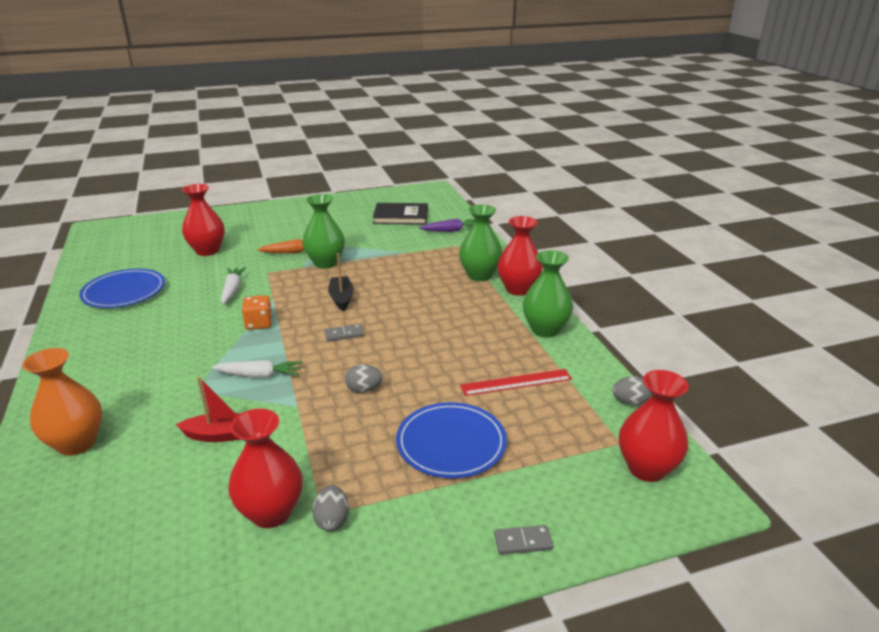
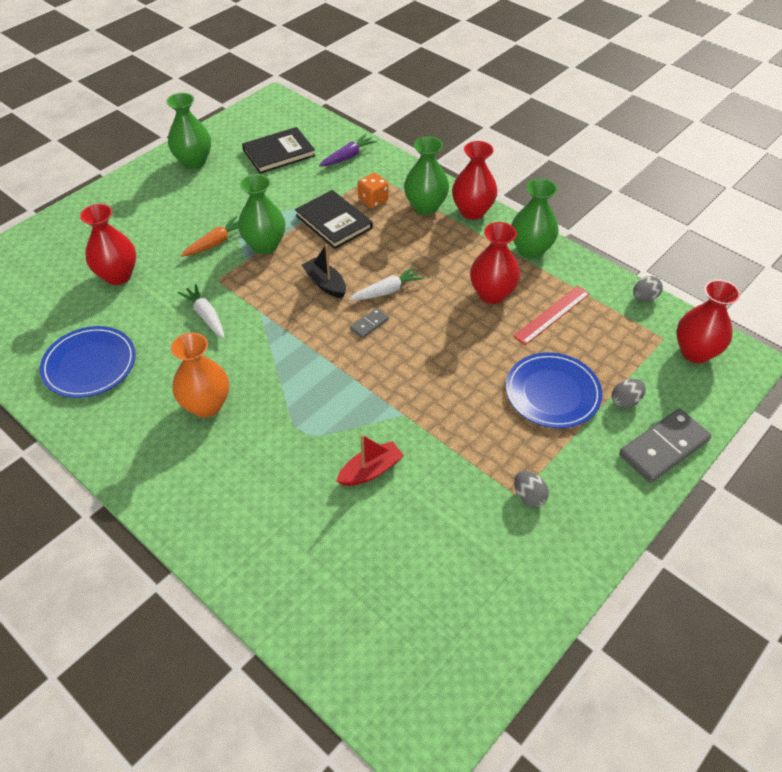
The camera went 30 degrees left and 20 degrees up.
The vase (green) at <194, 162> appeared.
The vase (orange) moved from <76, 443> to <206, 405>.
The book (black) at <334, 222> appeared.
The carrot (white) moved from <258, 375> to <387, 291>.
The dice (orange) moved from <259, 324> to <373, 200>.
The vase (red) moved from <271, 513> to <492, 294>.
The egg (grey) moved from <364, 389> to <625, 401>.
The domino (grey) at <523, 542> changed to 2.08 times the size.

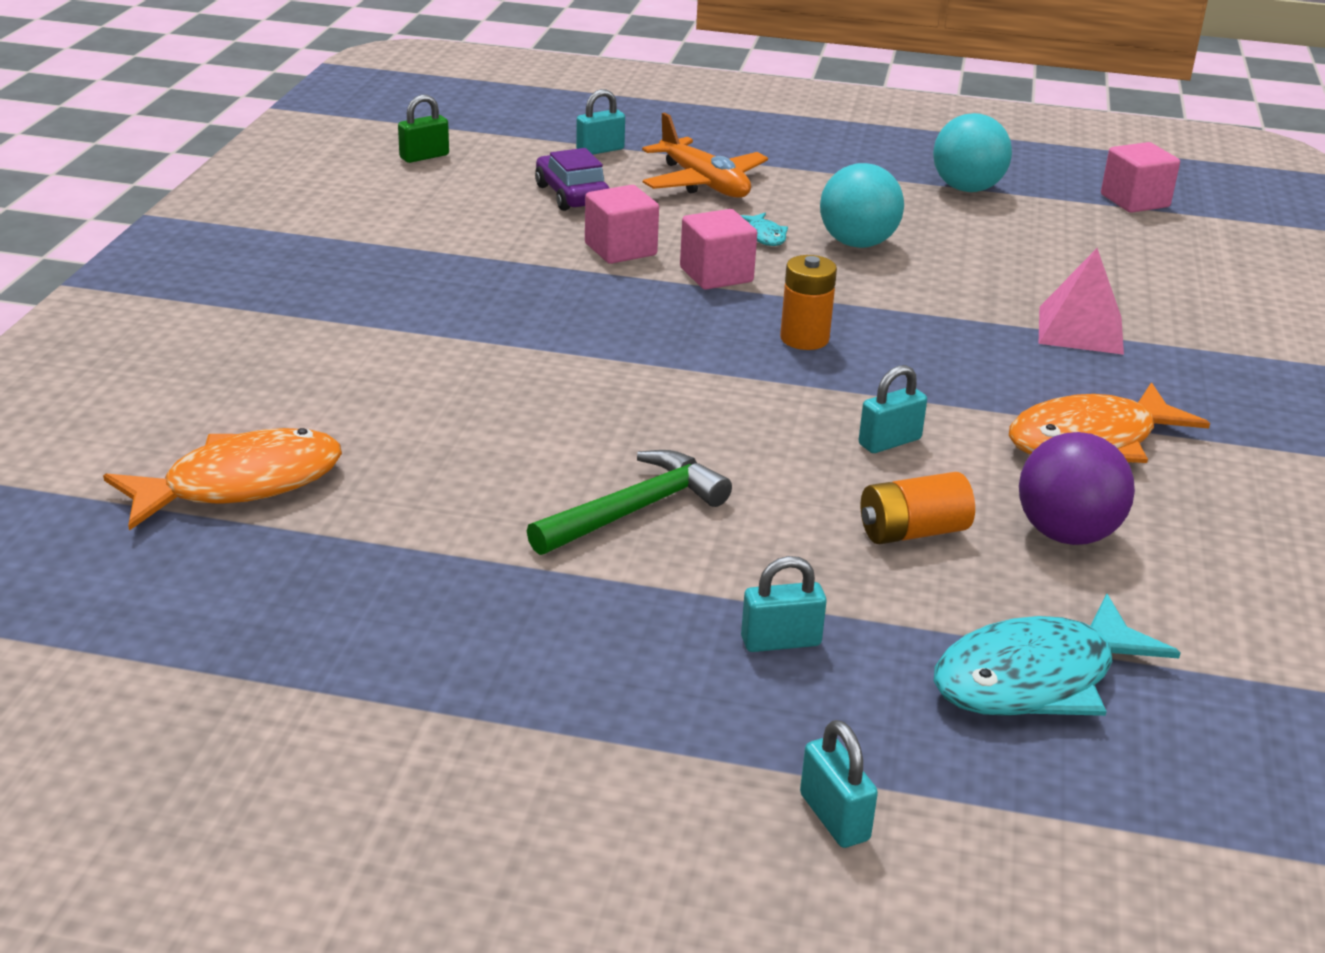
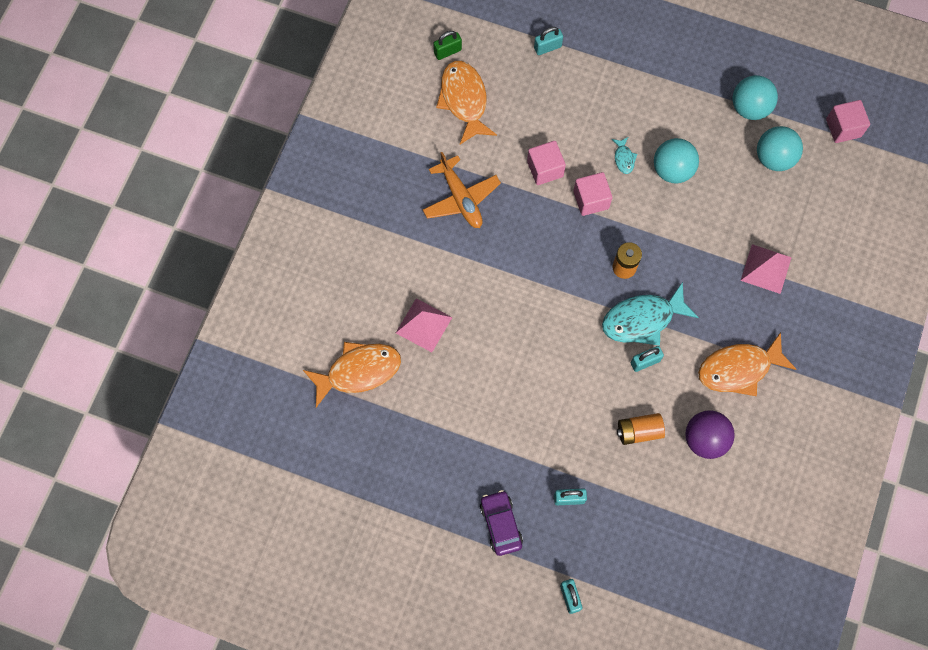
The camera went 10 degrees right and 40 degrees up.
The pyramid (pink) at <424, 325> appeared.
The plane (orange) moved from <704, 183> to <461, 198>.
The fish (orange) at <464, 100> appeared.
The car (purple) moved from <572, 195> to <501, 524>.
The fish (turquoise) moved from <1035, 679> to <642, 319>.
The ball (turquoise) at <774, 158> appeared.
The hammer (green) at <634, 510> disappeared.

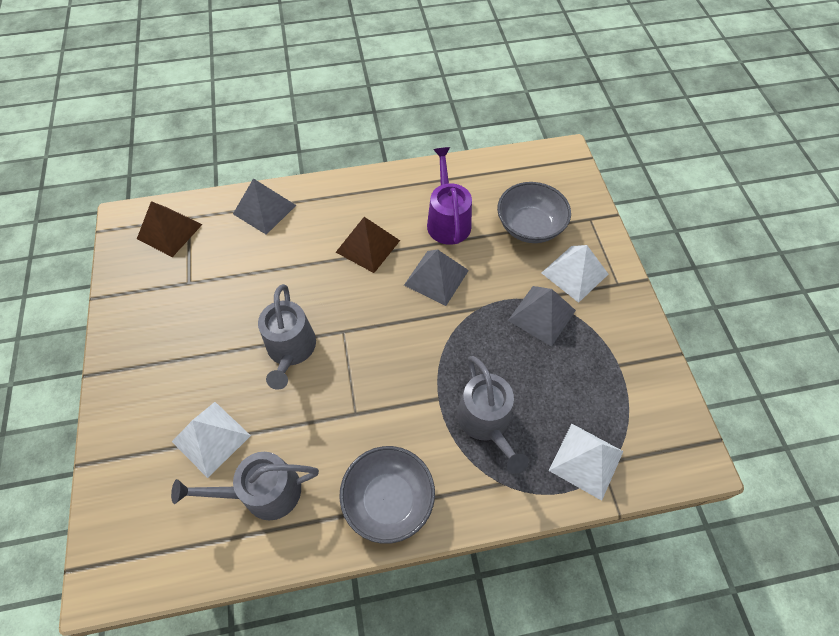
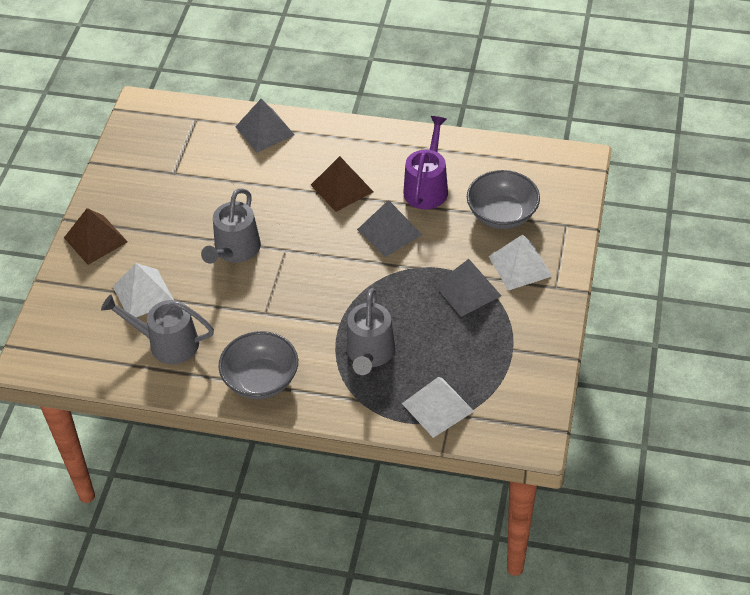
The camera went 25 degrees right and 10 degrees down.
The pyramid (brown) moved from <169, 231> to <95, 239>.

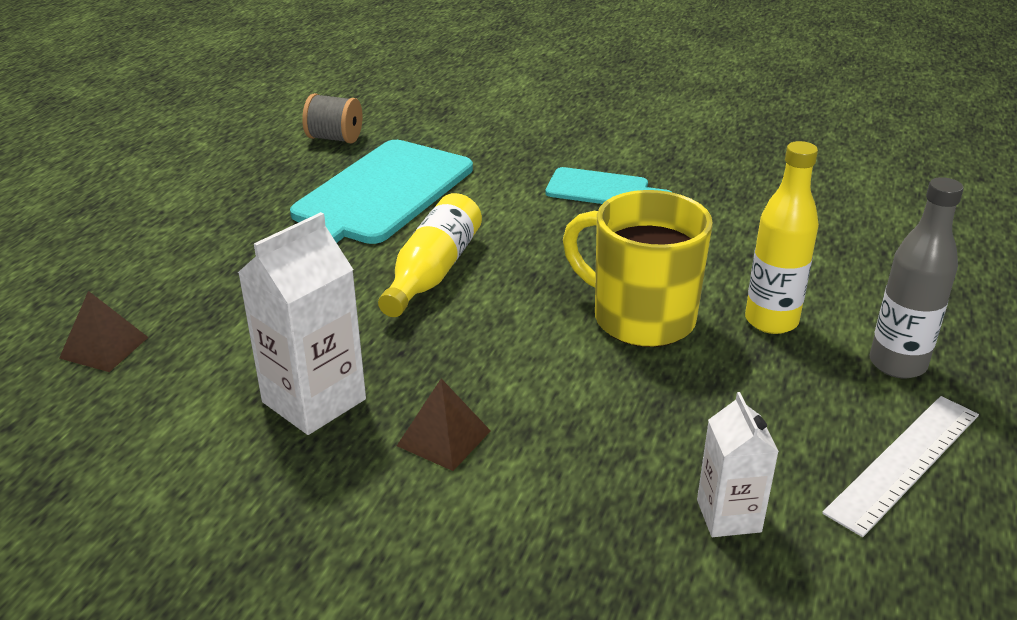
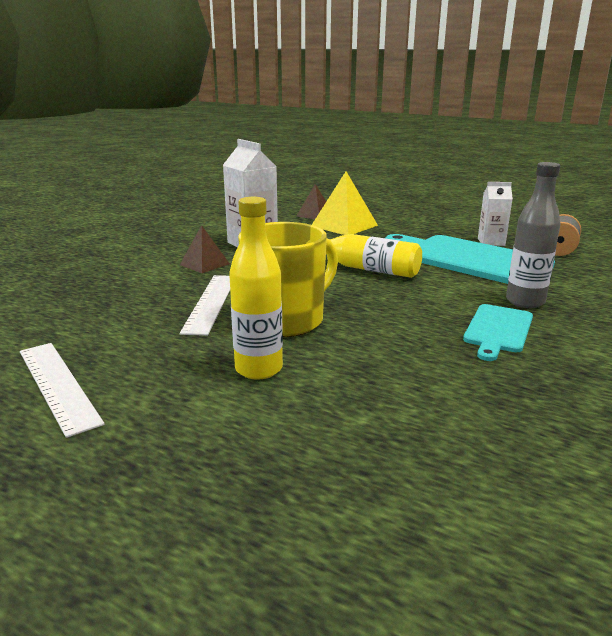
The camera went 100 degrees right and 10 degrees down.
The ruler (white) at <211, 303> appeared.
The pyramid (yellow) at <344, 226> appeared.
The carton (white) moved from <728, 516> to <491, 242>.
The bottle (grey) moved from <897, 364> to <525, 302>.

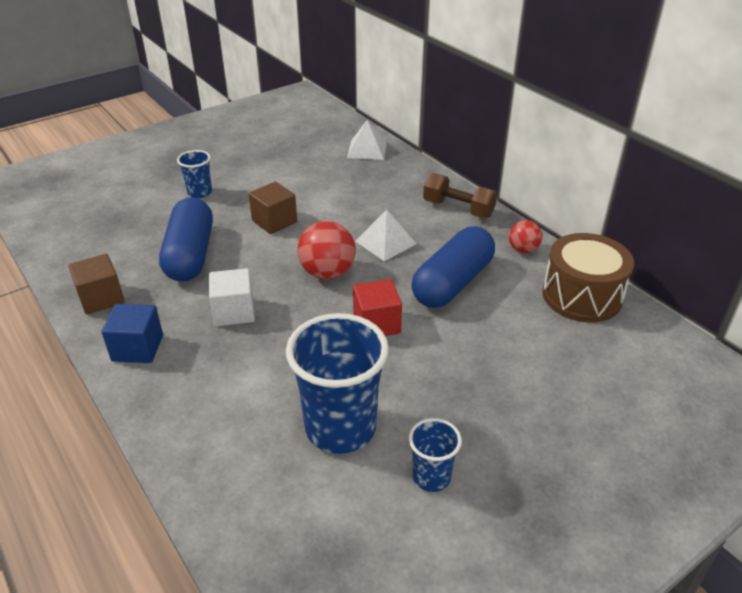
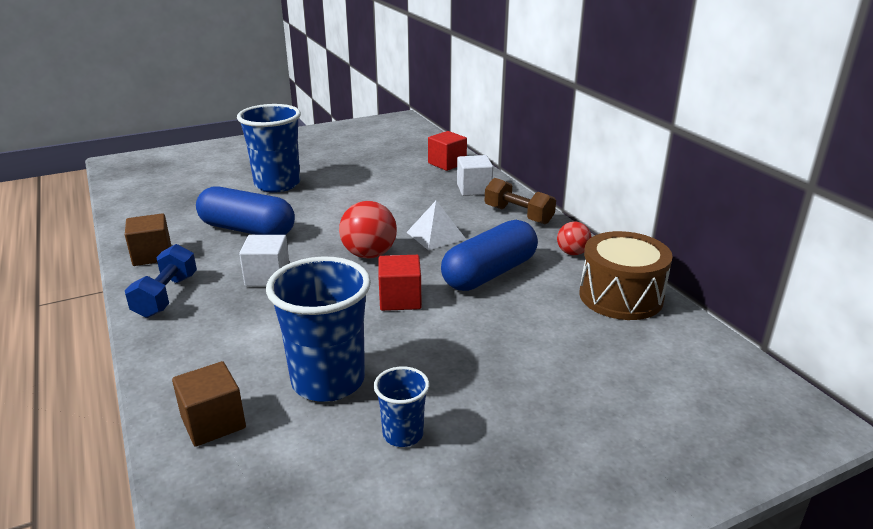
The camera went 10 degrees right and 10 degrees down.
The cube (blue) at <137, 348> was replaced by the dumbbell (blue) at <166, 296>.
The cube (brown) moved from <274, 221> to <213, 422>.
The capsule (blue) at <190, 255> turned 75 degrees counterclockwise.
The cup (blue) at <200, 192> changed to 1.97 times the size.
The pyramid (white) at <367, 149> was replaced by the cube (red) at <447, 163>.
The cube (white) at <474, 189> appeared.

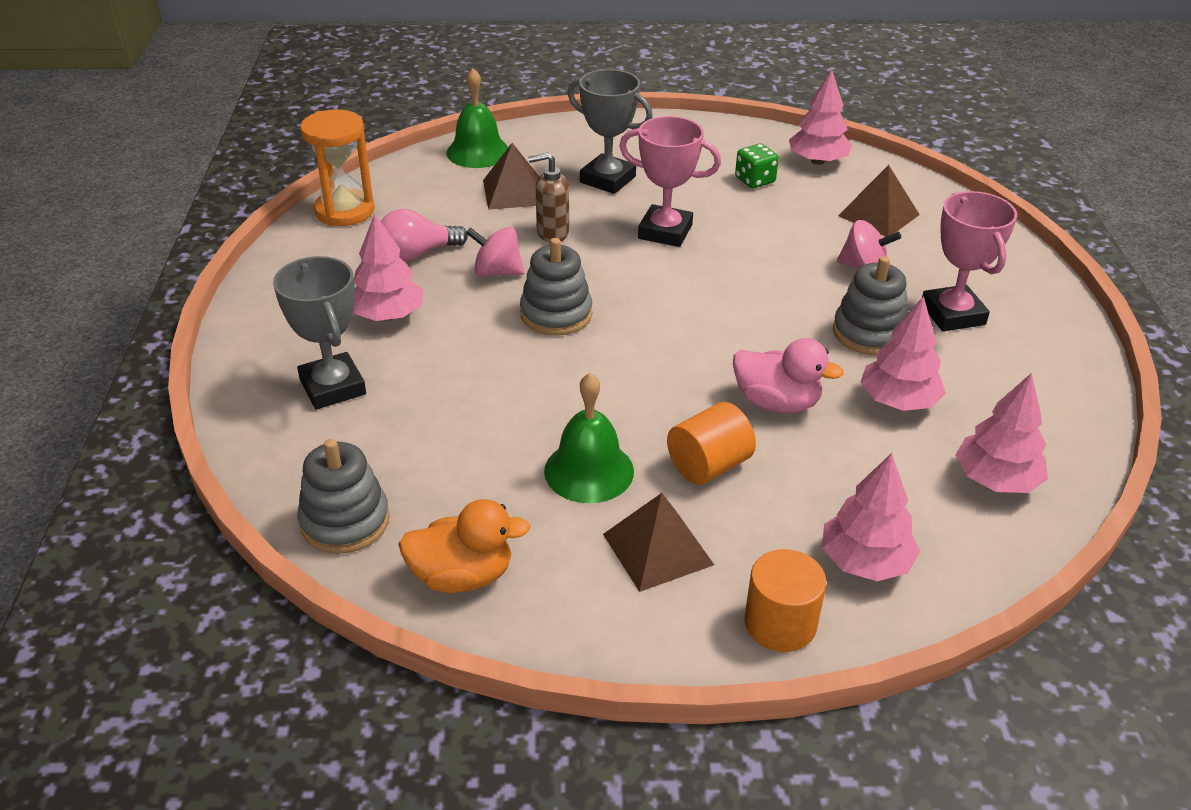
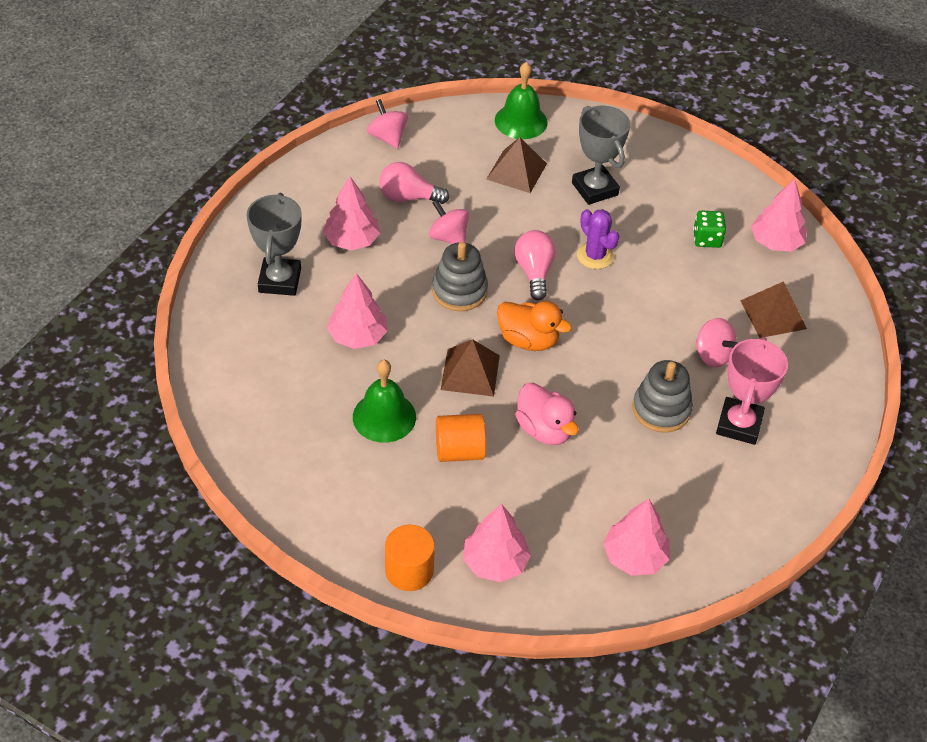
The camera went 30 degrees right and 10 degrees up.
The tree (pink) moved from <898, 401> to <358, 336>.
The hourglass (orange) at <345, 211> was replaced by the spinning top (pink) at <387, 137>.
The pyramid (brown) moved from <658, 549> to <470, 372>.
The duck (orange) moved from <462, 576> to <528, 340>.
The light bulb (pink) at <534, 272> appeared.
The trophy (pink) at <665, 232> was replaced by the cactus (purple) at <595, 256>.
The stacking toy (grey) at <345, 521> disappeared.
The soap dispenser (brown) at <552, 233> disappeared.

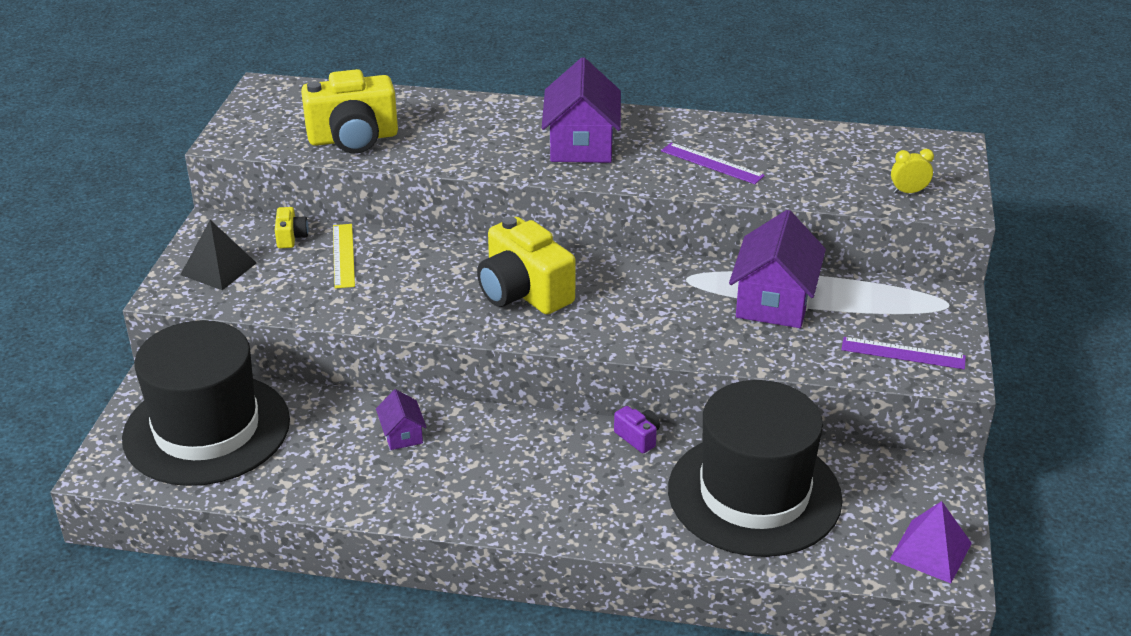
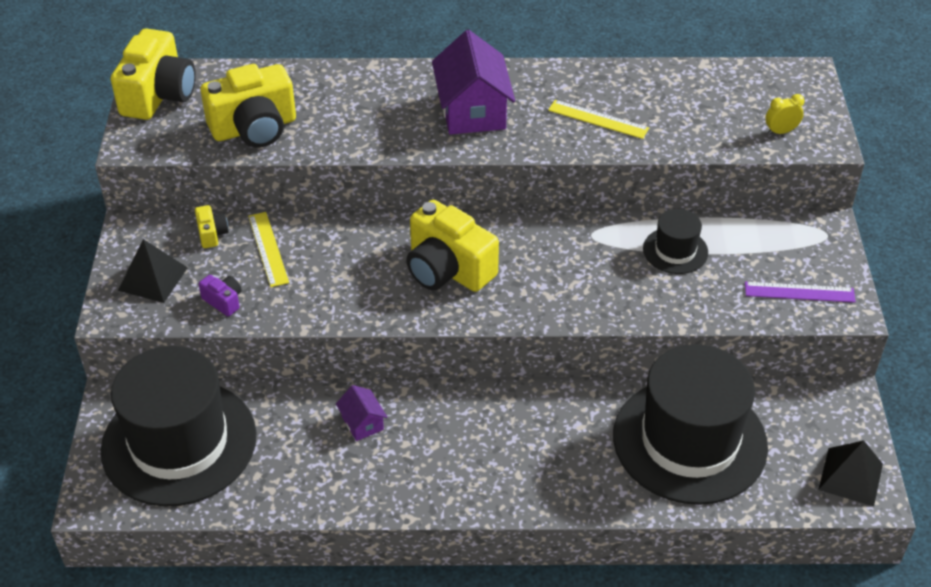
The camera went 10 degrees left and 10 degrees up.
The camera (yellow) at <158, 95> appeared.
The camera (purple) moved from <638, 437> to <223, 301>.
The ruler (purple) at <712, 163> became the ruler (yellow) at <598, 119>.
The house (purple) at <774, 301> was replaced by the hat (black) at <675, 251>.
The pyramid (purple) at <930, 551> became the pyramid (black) at <850, 476>.

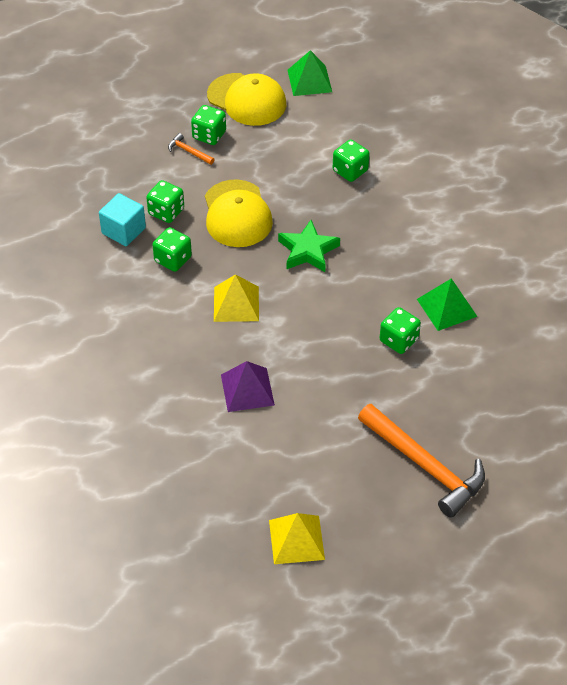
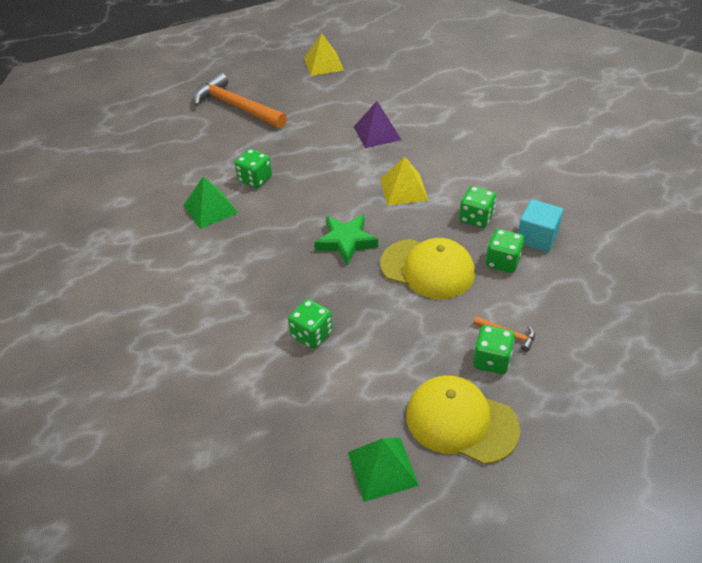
The camera went 175 degrees right and 5 degrees down.
The cap (yellow) at <237, 214> turned 135 degrees clockwise.

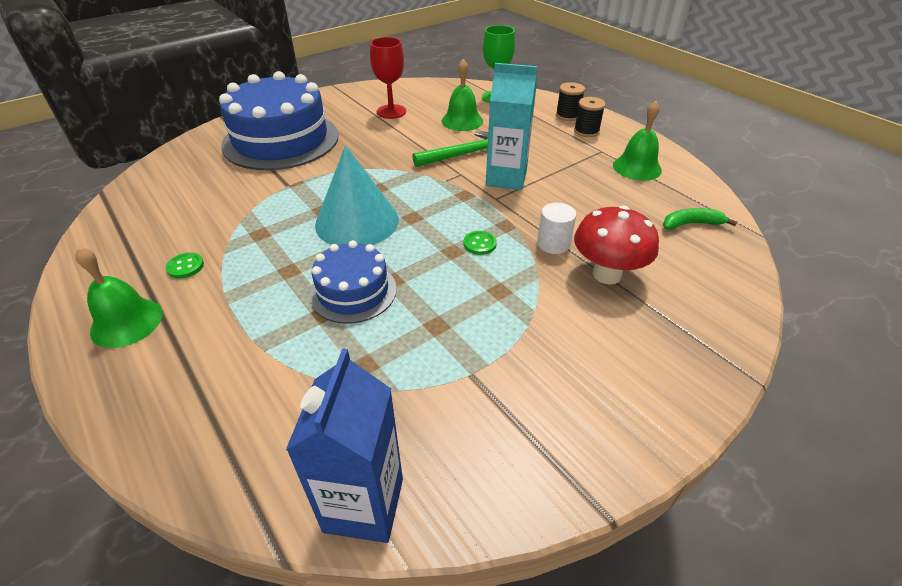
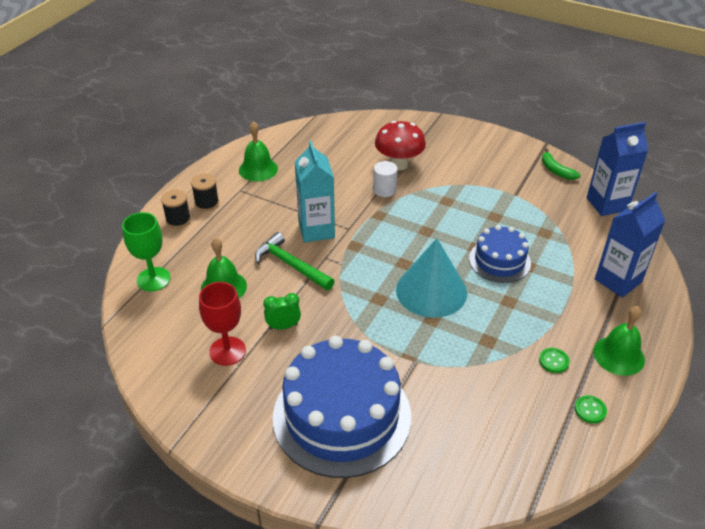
The camera went 115 degrees left and 0 degrees up.
The clock (green) at <283, 326> appeared.
The banana (green) moved from <691, 224> to <556, 170>.
The button (green) moved from <479, 244> to <590, 410>.
The carton (blue) at <618, 280> appeared.

